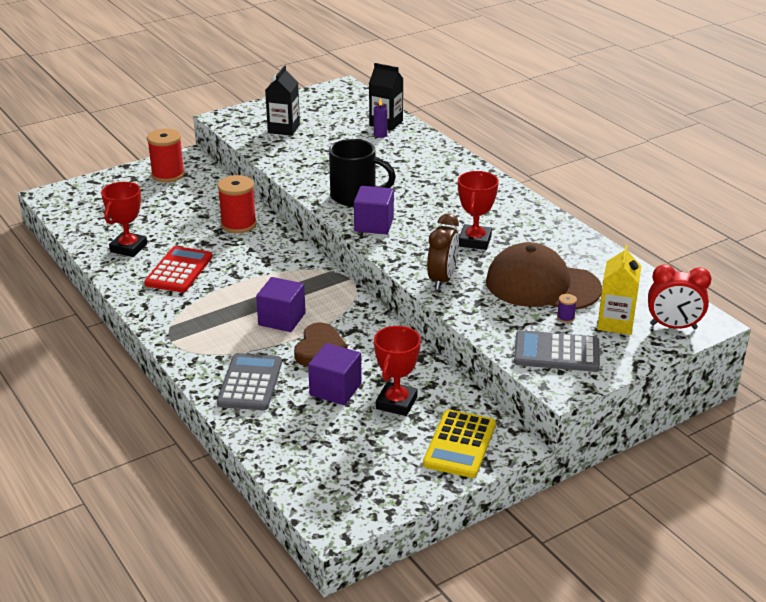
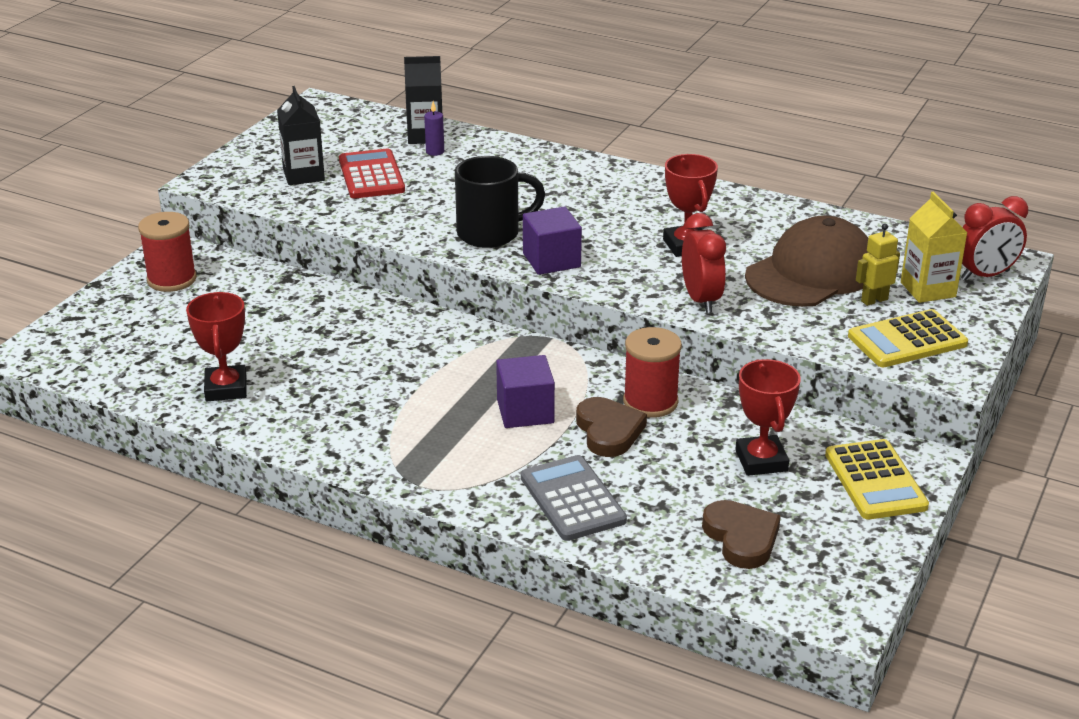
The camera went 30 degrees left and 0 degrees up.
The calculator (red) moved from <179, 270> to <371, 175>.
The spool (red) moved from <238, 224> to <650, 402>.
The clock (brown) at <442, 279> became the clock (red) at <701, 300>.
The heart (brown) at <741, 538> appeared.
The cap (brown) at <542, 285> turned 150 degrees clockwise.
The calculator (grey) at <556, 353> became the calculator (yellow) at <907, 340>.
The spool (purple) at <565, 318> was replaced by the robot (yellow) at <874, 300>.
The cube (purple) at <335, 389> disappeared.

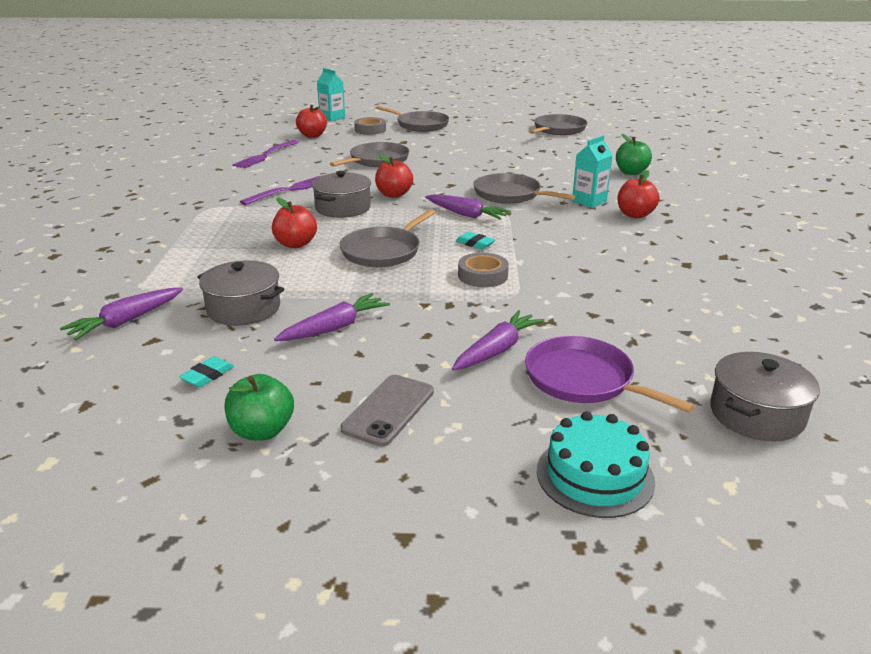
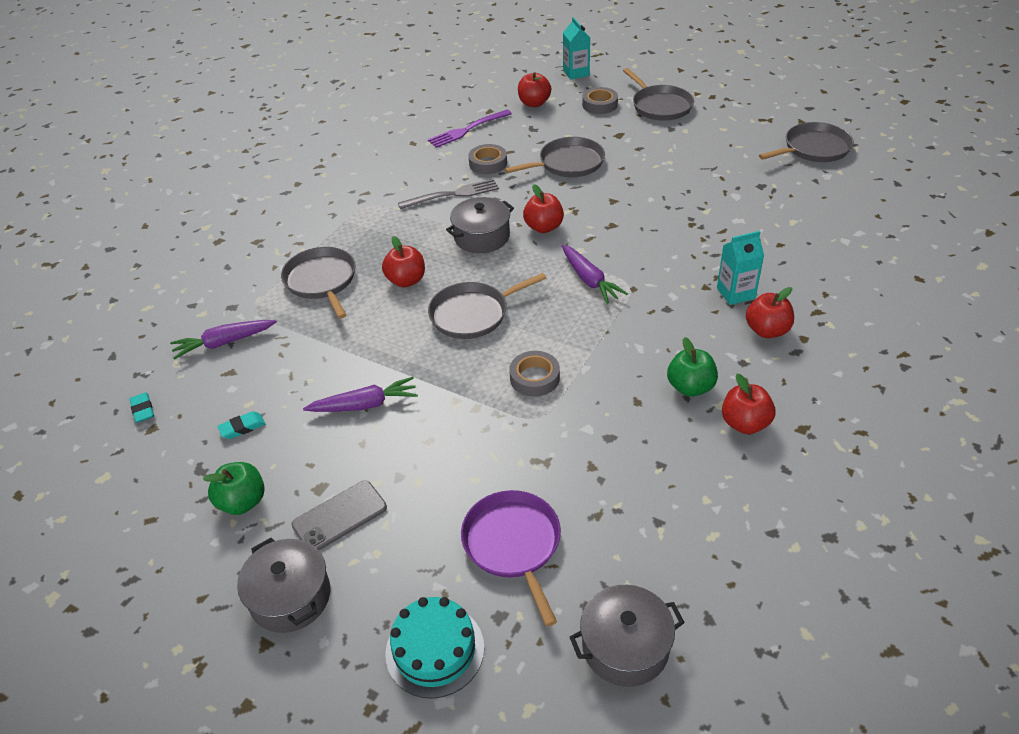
The camera went 30 degrees right and 15 degrees up.
The eraser (turquoise) moved from <475, 244> to <143, 410>.
The pot (grey) moved from <244, 308> to <290, 597>.
The pan (grey) moved from <510, 194> to <321, 281>.
The fork (purple) at <289, 190> became the fork (grey) at <452, 194>.
The tape (grey) at <488, 163> appeared.
The apple (green) moved from <631, 172> to <690, 387>.
The apple (red) at <745, 423> appeared.
The carrot (purple) at <497, 350> disappeared.

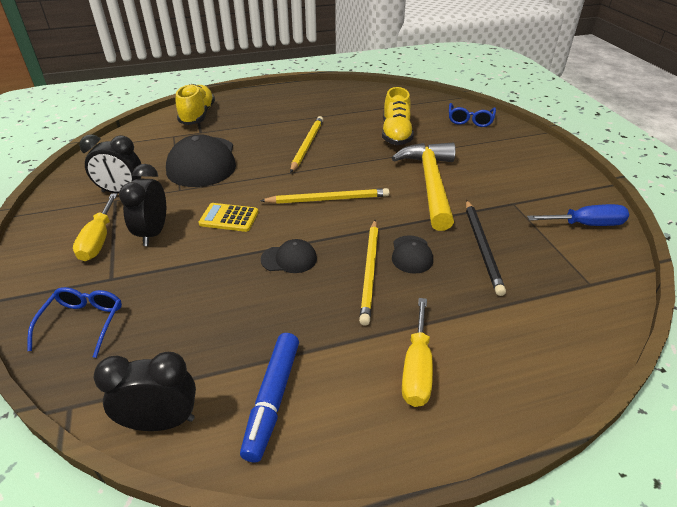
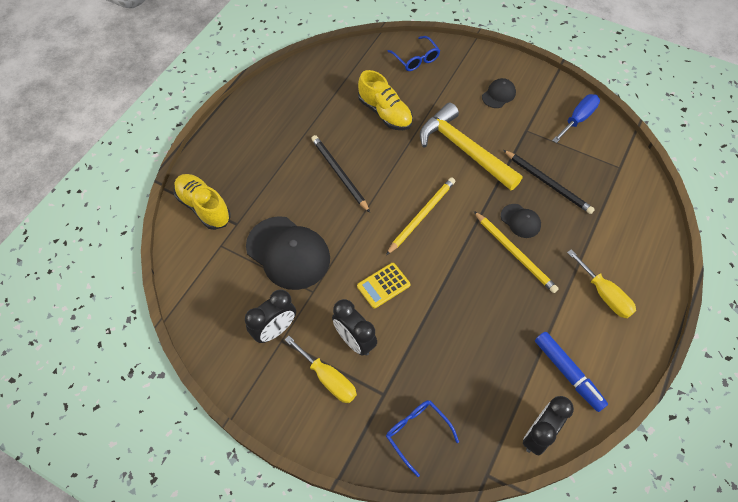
The camera went 45 degrees left and 20 degrees up.
The pencil (yellow) at <307, 145> became the pencil (black) at <339, 174>.
The cap (black) moved from <289, 259> to <498, 95>.

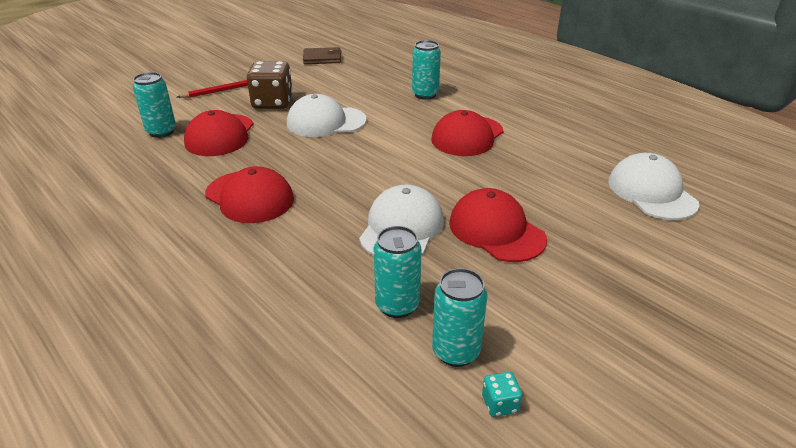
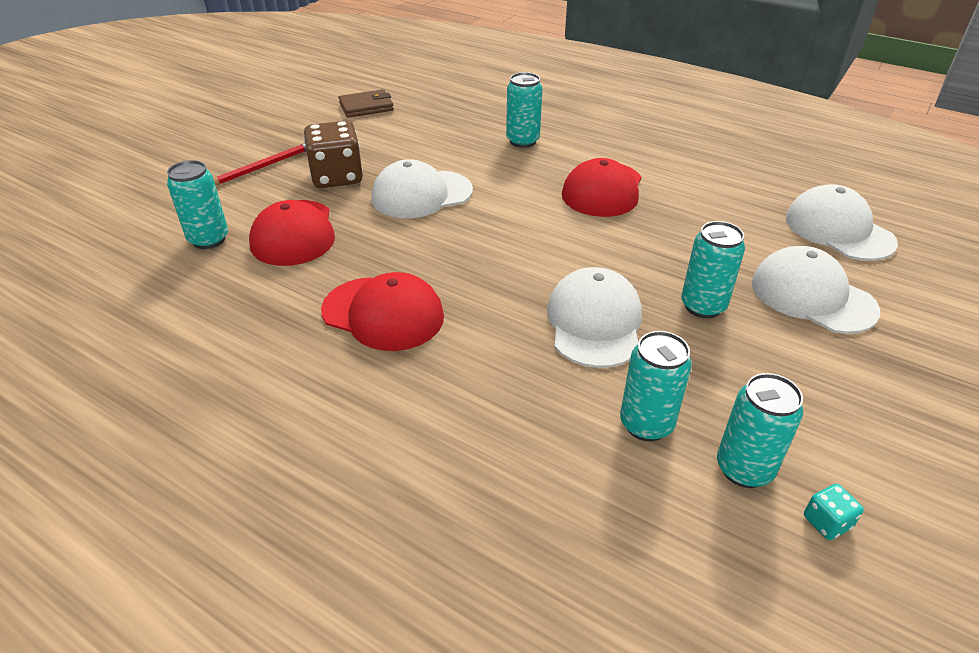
The camera went 15 degrees left and 5 degrees up.
The cap (red) at <496, 230> was replaced by the can (turquoise) at <703, 306>.
The cap (white) at <812, 296> appeared.

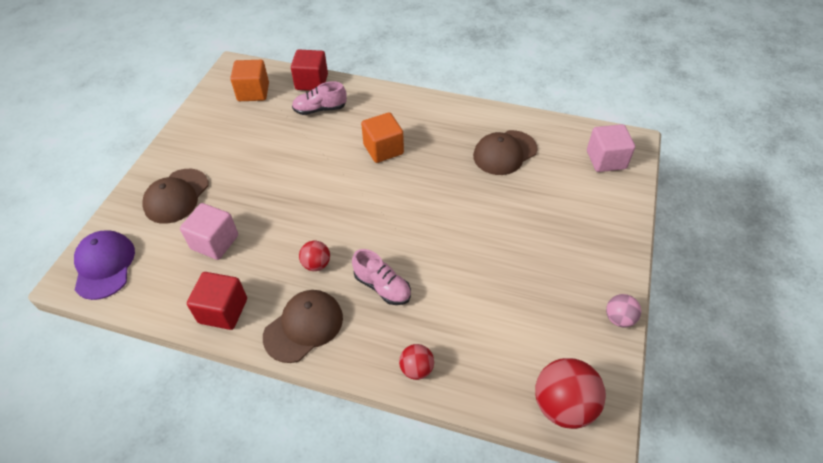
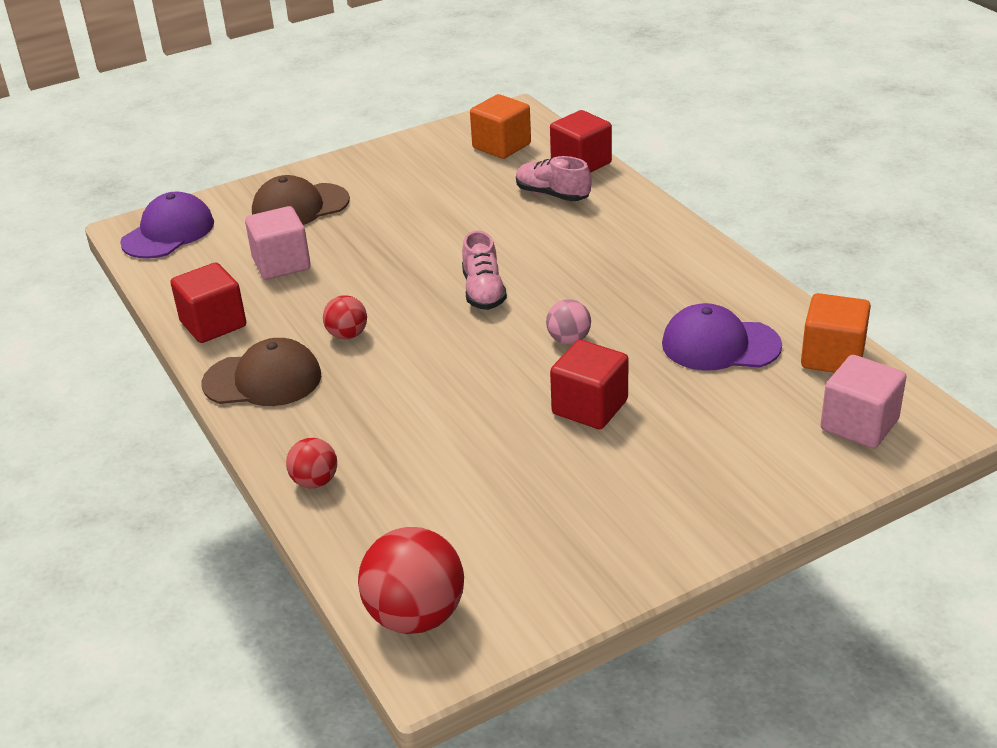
The camera went 45 degrees right and 15 degrees down.
The shoe (pink) moved from <382, 287> to <483, 292>.
The ball (pink) moved from <619, 318> to <569, 340>.
The cube (red) at <589, 407> appeared.
The cap (brown) at <504, 153> became the cap (purple) at <720, 345>.
The cube (orange) moved from <383, 149> to <832, 357>.

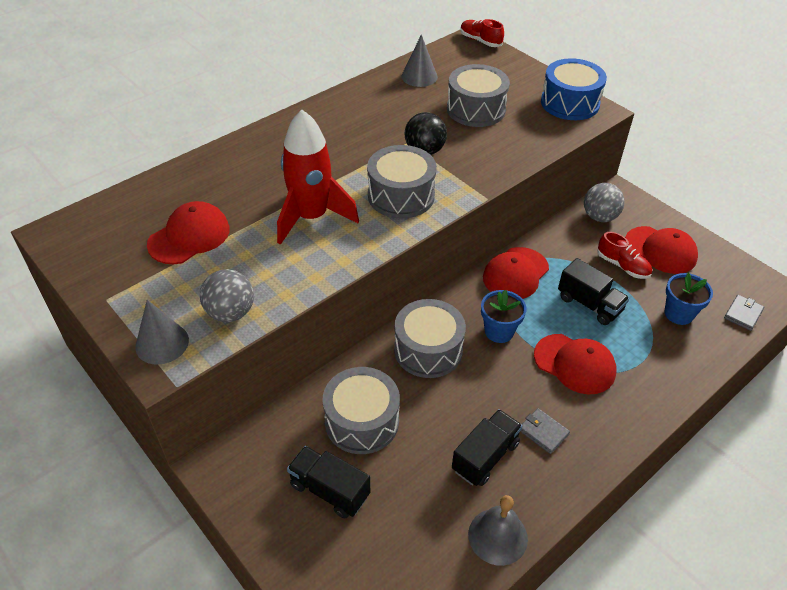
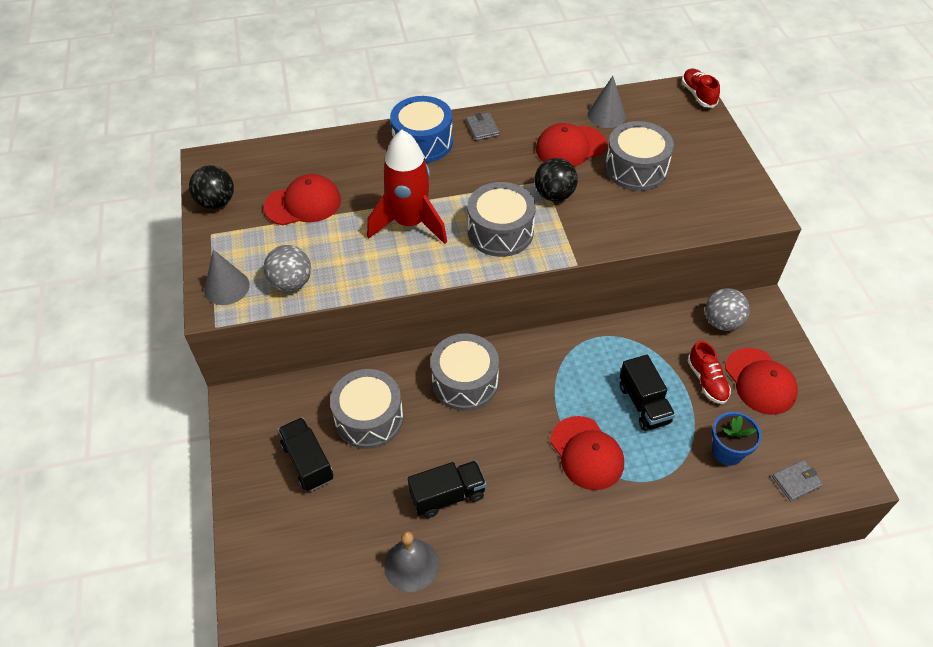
The camera went 30 degrees right and 5 degrees up.
The ball (black) at <216, 202> appeared.
The drum (blue) moved from <570, 103> to <422, 142>.
The wallet (grey) moved from <543, 432> to <482, 128>.
The cap (red) moved from <515, 273> to <570, 147>.
The flower pot (blue) at <499, 331> disappeared.

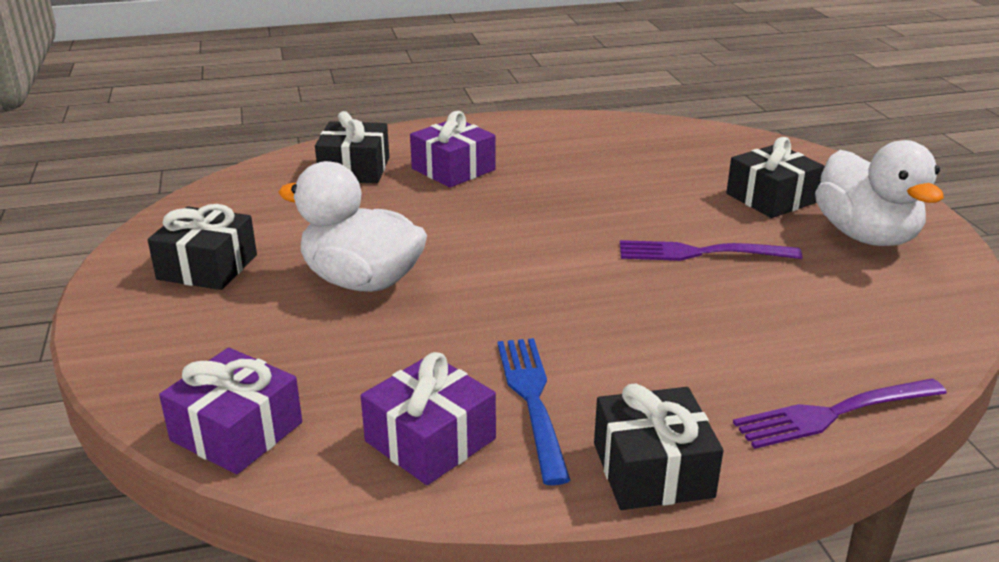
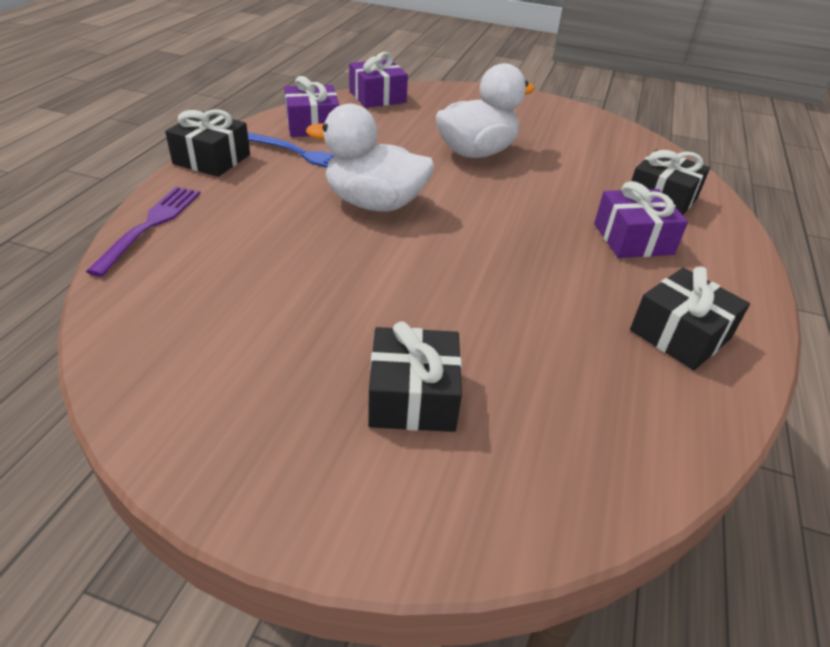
The camera went 120 degrees right and 10 degrees up.
The duck (white) moved from <865, 236> to <374, 203>.
The gift (black) moved from <207, 267> to <680, 334>.
The fork (purple) at <700, 253> disappeared.

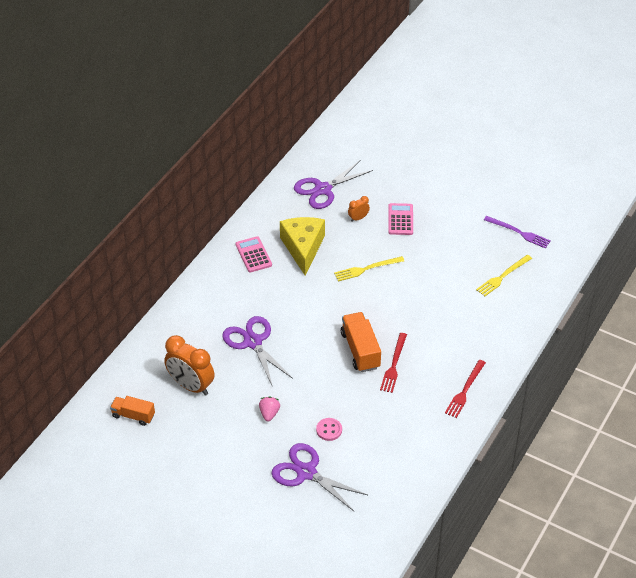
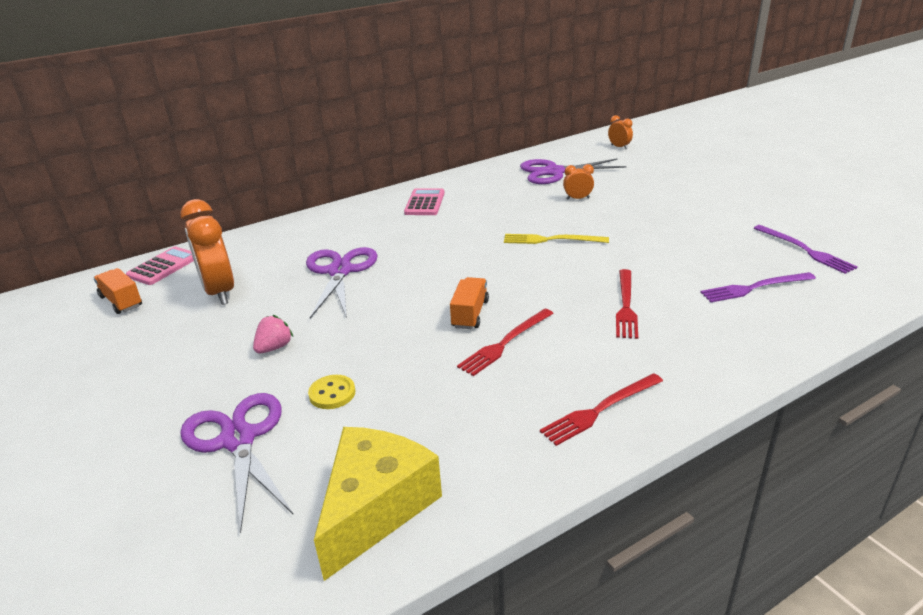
The camera went 30 degrees right and 15 degrees down.
The calculator (pink) moved from <400, 219> to <163, 266>.
The button (pink) at <329, 430> became the button (yellow) at <332, 393>.
The cheese (yellow) moved from <303, 248> to <375, 507>.
The truck (orange) at <360, 350> changed to 0.65 times the size.
The clock (orange) at <619, 147> appeared.
The fork (red) at <626, 306> appeared.
The fork (yellow) at <502, 276> became the fork (purple) at <754, 288>.

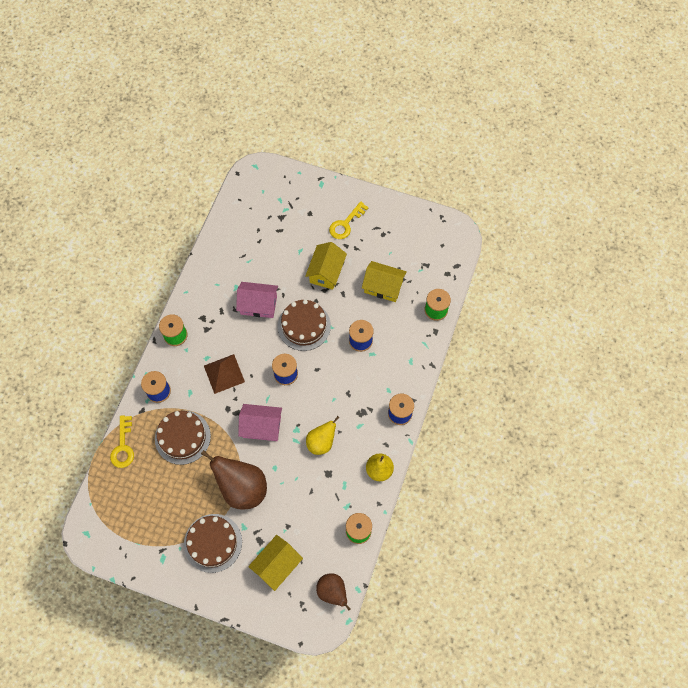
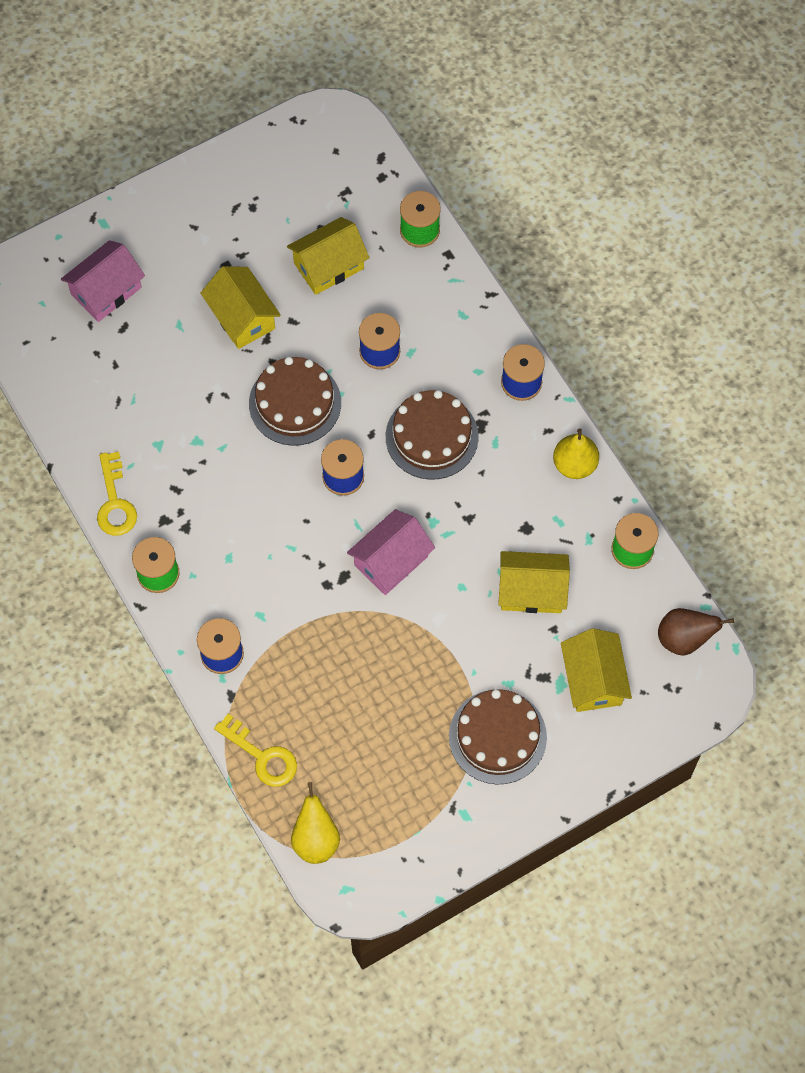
The camera went 50 degrees left and 0 degrees up.
The house (pink) moved from <258, 305> to <106, 291>.
The key (yellow) moved from <345, 224> to <115, 502>.
The pear (yellow) moved from <321, 442> to <315, 839>.
The cake (brown) moved from <182, 437> to <431, 436>.
The house (yellow) at <532, 590> appeared.
The pear (brown) at <242, 488> disappeared.
The pyramid (brown) at <224, 373> disappeared.

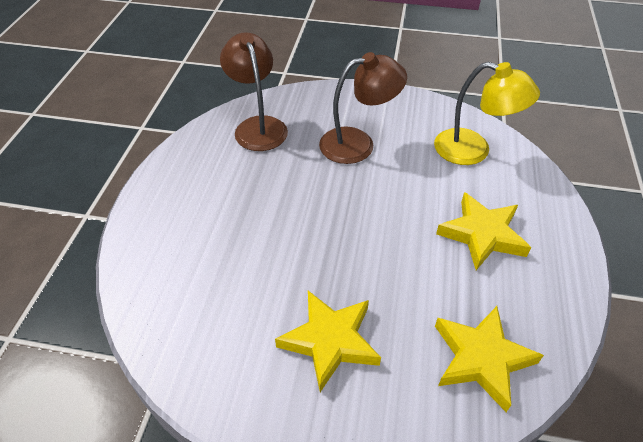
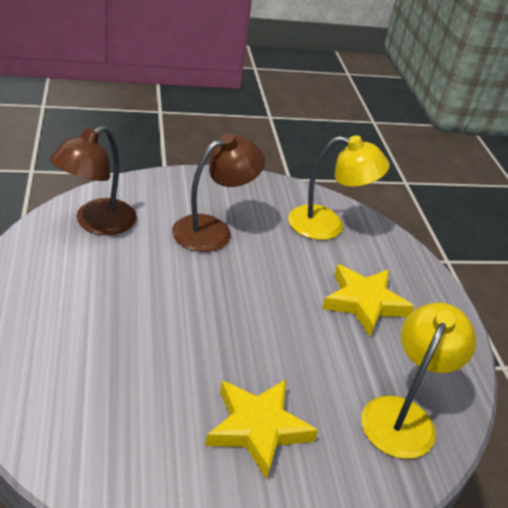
The camera went 25 degrees left and 10 degrees down.
The lamp (brown) at <258, 126> turned 105 degrees counterclockwise.
The star (yellow) at <481, 358> was replaced by the lamp (yellow) at <403, 415>.

